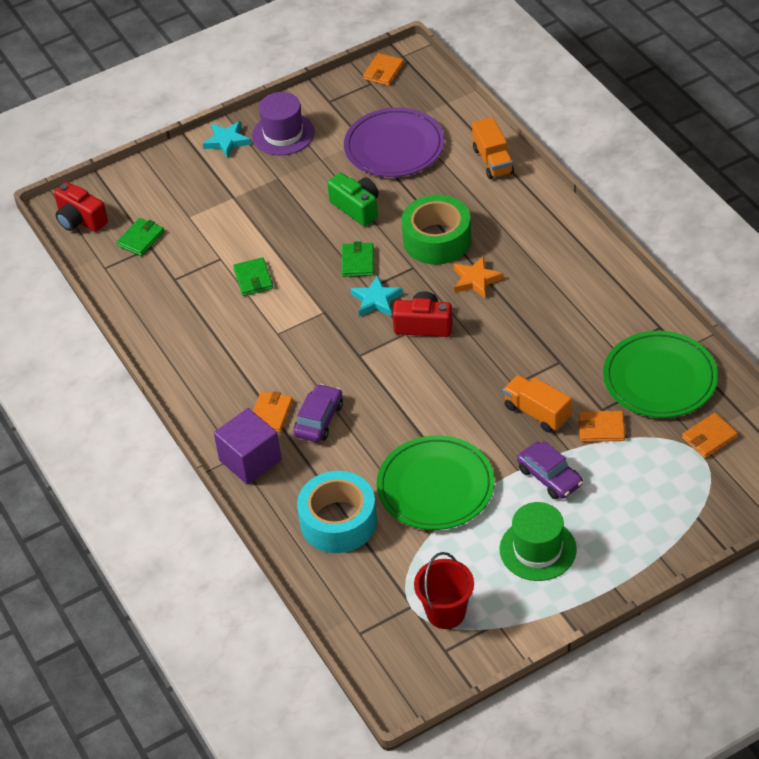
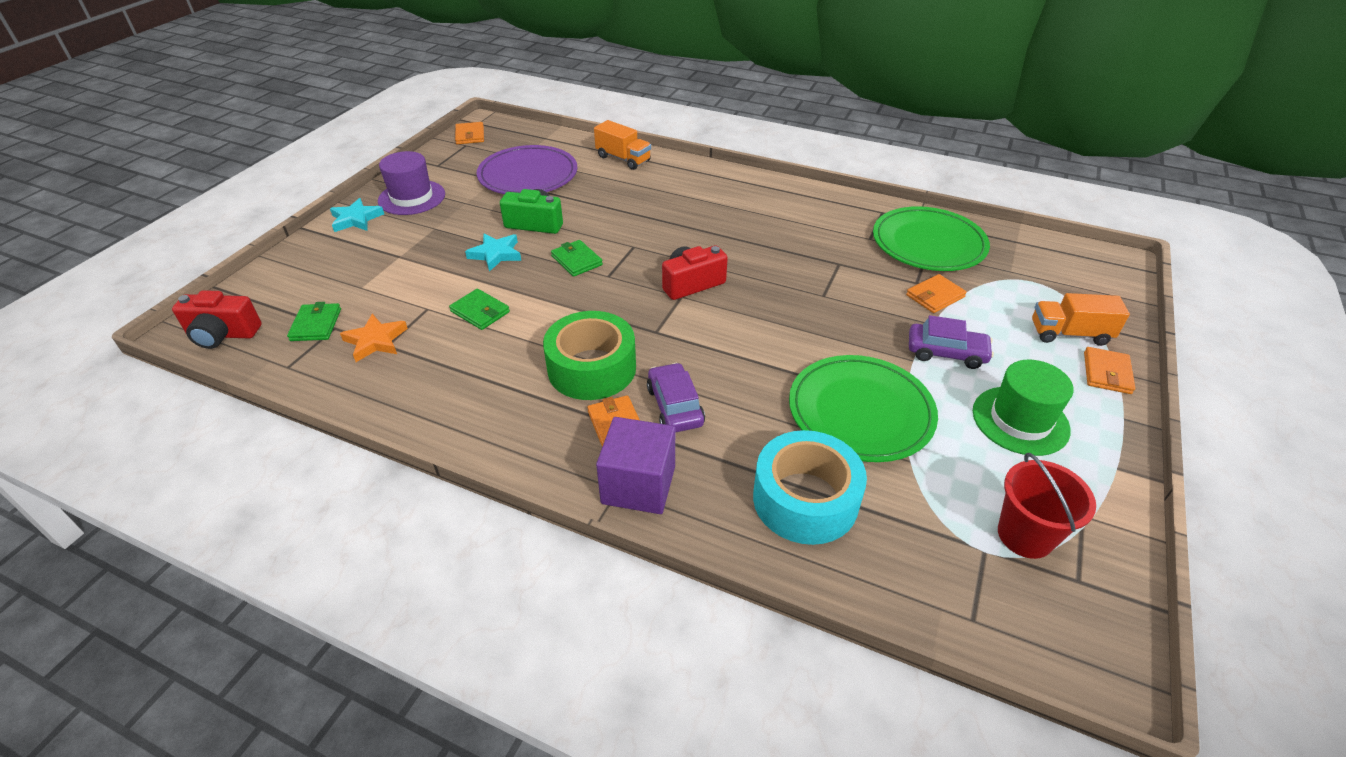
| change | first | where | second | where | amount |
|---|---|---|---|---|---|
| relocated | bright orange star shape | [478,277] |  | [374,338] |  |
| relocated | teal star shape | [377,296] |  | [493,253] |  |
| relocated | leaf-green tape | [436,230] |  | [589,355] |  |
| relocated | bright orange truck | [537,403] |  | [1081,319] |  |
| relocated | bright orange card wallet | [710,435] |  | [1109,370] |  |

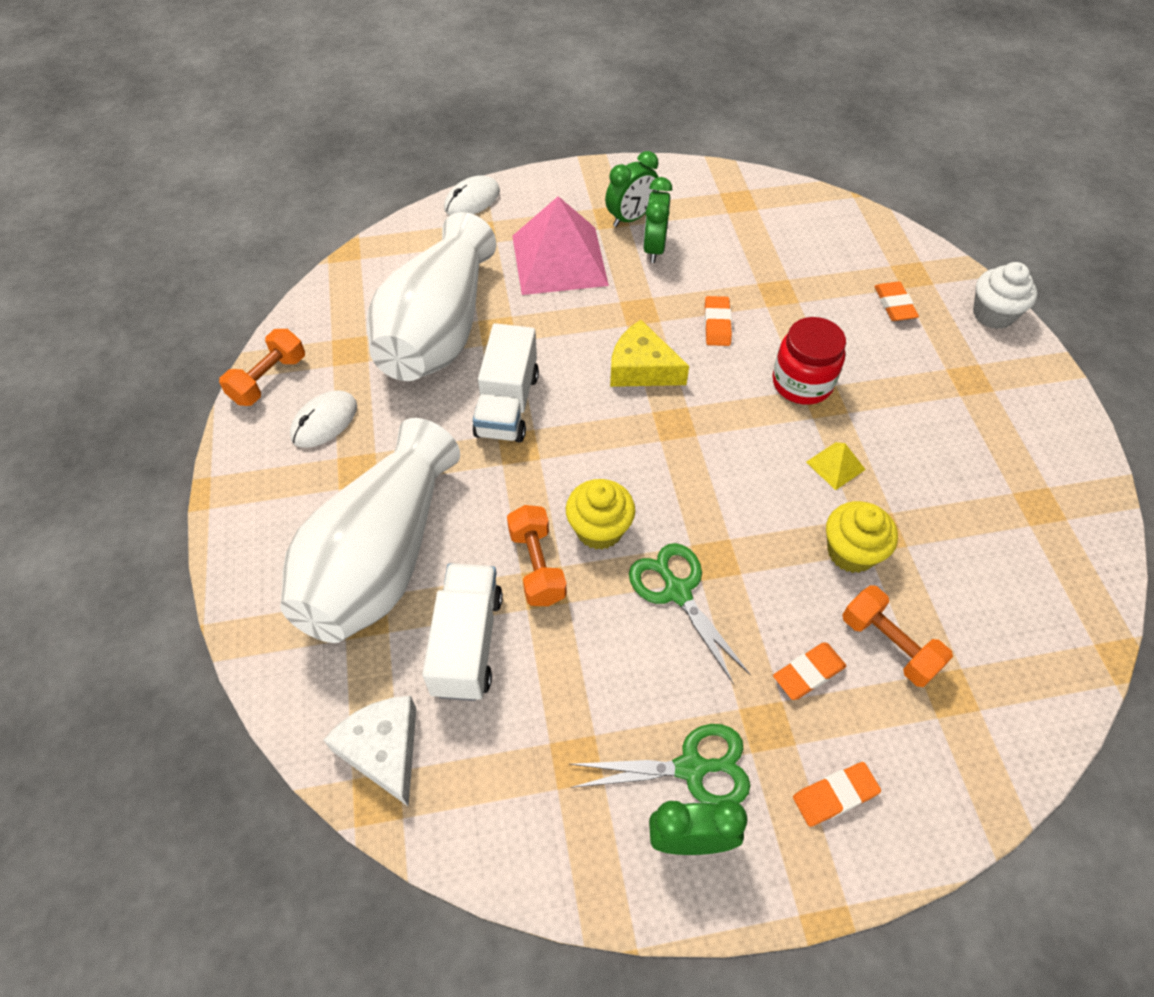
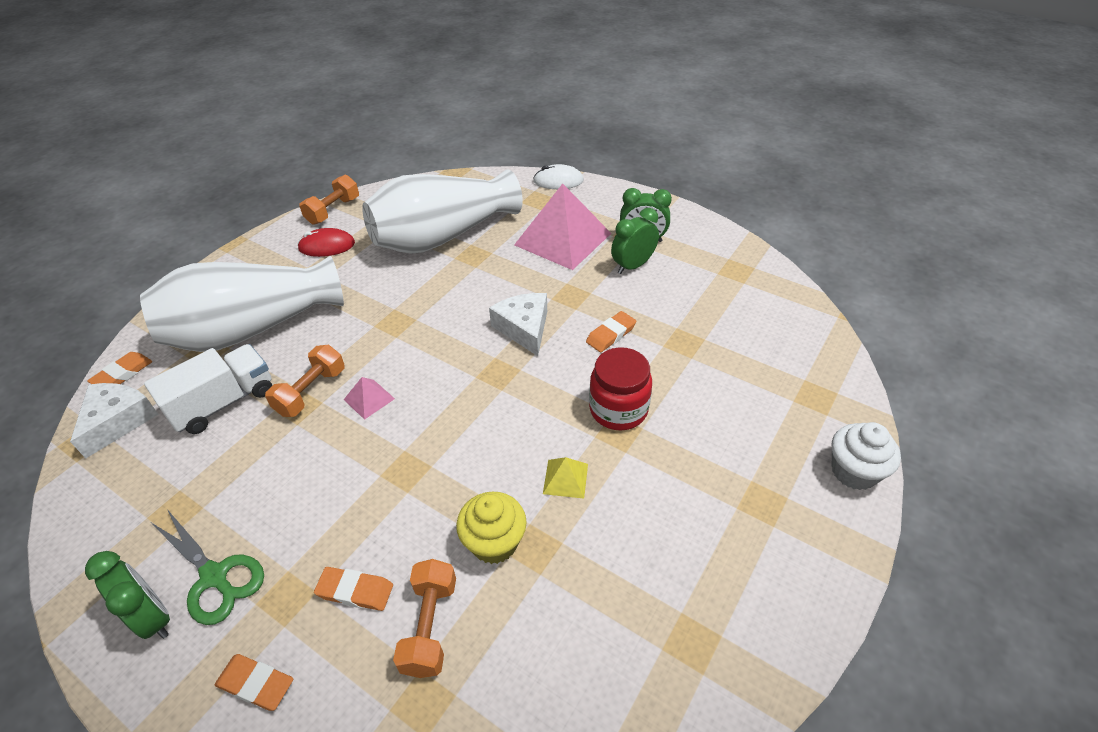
| change | first | where | second | where | amount |
|---|---|---|---|---|---|
| relocated | bright orange gum eraser | [896,301] |  | [119,368] |  |
| colour | snow-white mouse | [323,419] | red mouse | [326,242] |  |
| spun | bright orange hand weight | [262,367] |  | [329,200] | 45 degrees counterclockwise |
| exchanged | golden cupcake | [600,514] | rosy solid pyramid | [369,398] |  |
| colour | golden piece of cheese | [649,353] | snow-white piece of cheese | [518,324] |  |
| missing | snow-white truck | [505,383] |  |  |  |
| missing | leaf-green pair of scissors | [690,614] |  |  |  |

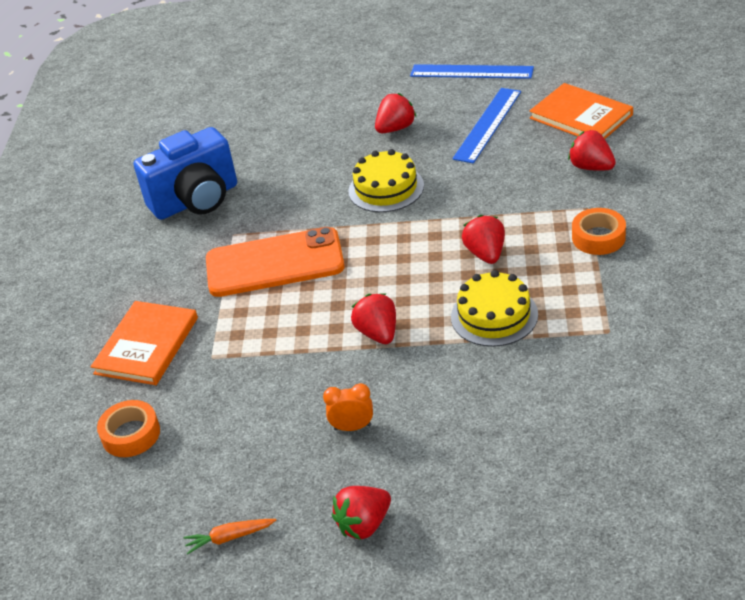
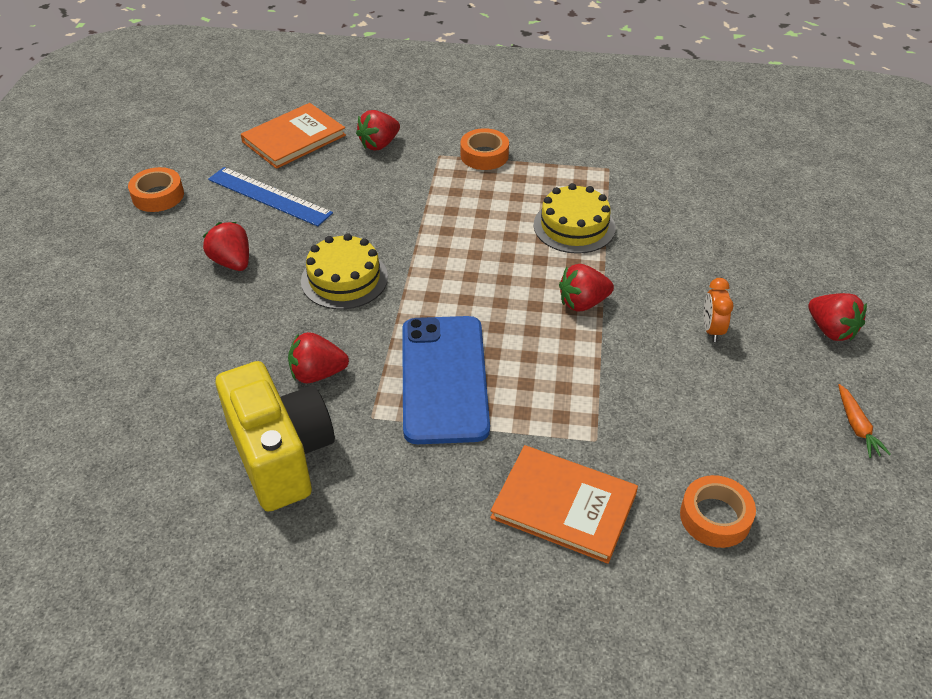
| change | first | where | second | where | amount |
|---|---|---|---|---|---|
| exchanged | royal blue measuring stick | [472,71] | bright orange tape | [156,189] |  |
| colour | royal blue compact camera | [185,173] | golden compact camera | [275,436] |  |
| relocated | red strawberry | [483,239] |  | [318,357] |  |
| colour | bright orange smartphone | [275,262] | royal blue smartphone | [446,380] |  |

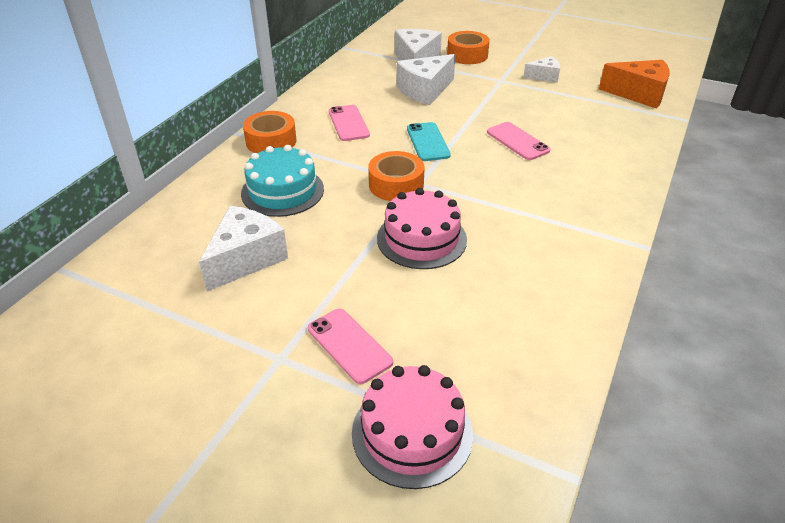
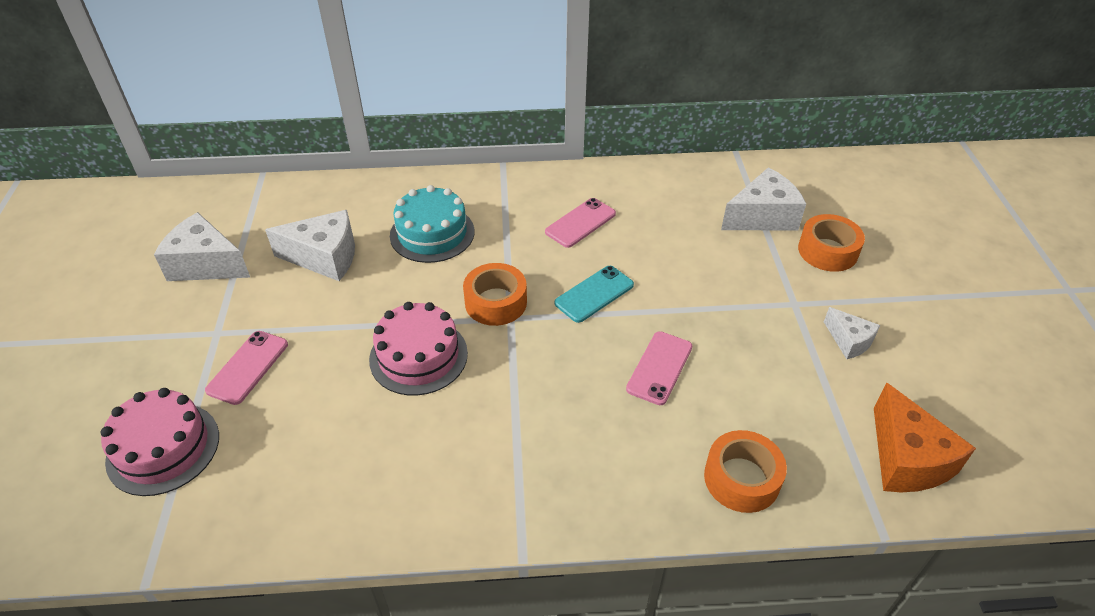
| change | first | where | second | where | amount |
|---|---|---|---|---|---|
| relocated | snow-white piece of cheese | [426,79] |  | [202,246] |  |
| relocated | bright orange tape | [270,132] |  | [745,471] |  |

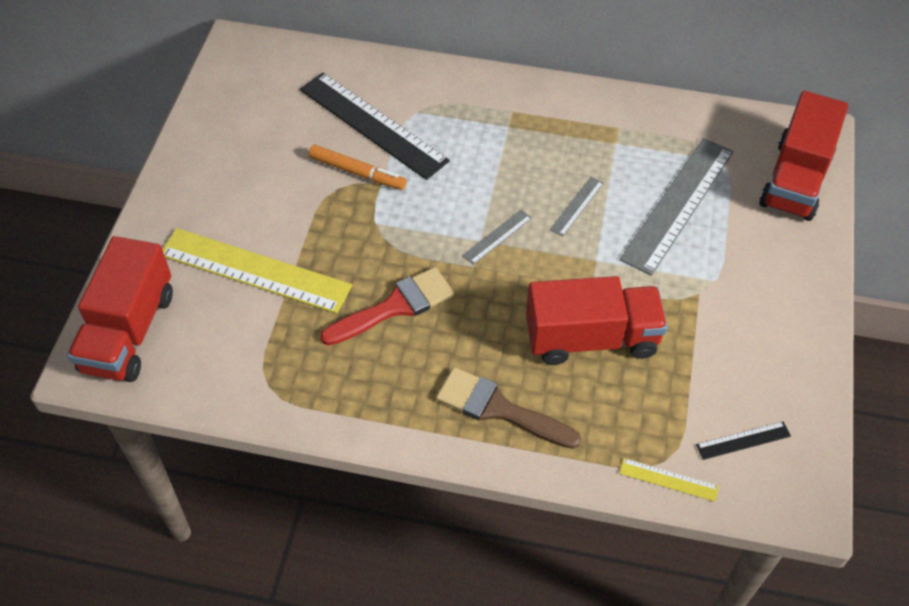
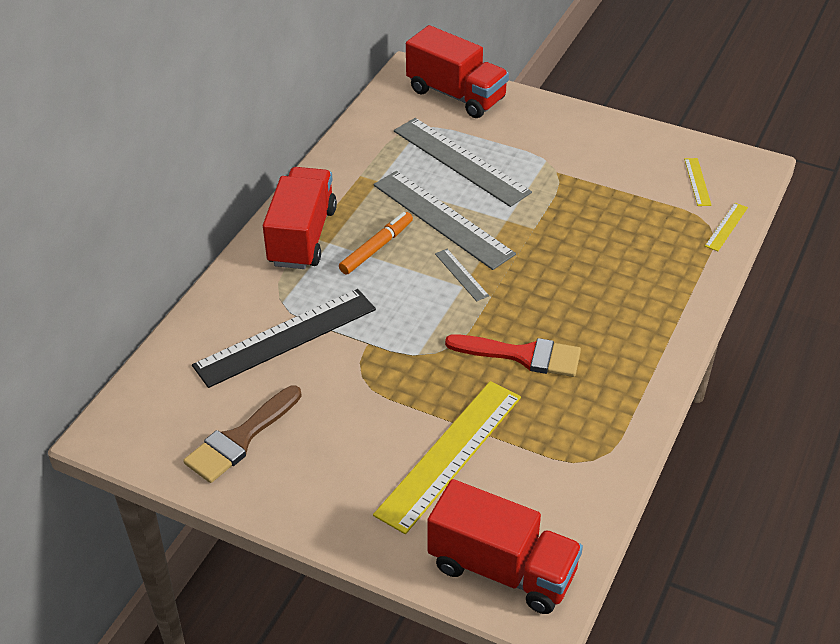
| change | first | where | second | where | amount |
|---|---|---|---|---|---|
| relocated | dark brown paintbrush | [508,408] |  | [242,434] |  |
| relocated | red truck | [597,320] |  | [300,218] |  |
| relocated | bright orange felt pen | [358,167] |  | [376,243] |  |
| size | ash-grey measuring stick | [577,207] |  | [444,220] | x2.28 |
| spun | red paintbrush | [387,306] |  | [513,355] | 120 degrees clockwise |
| colour | ebony measuring stick | [743,441] | golden measuring stick | [698,182] |  |

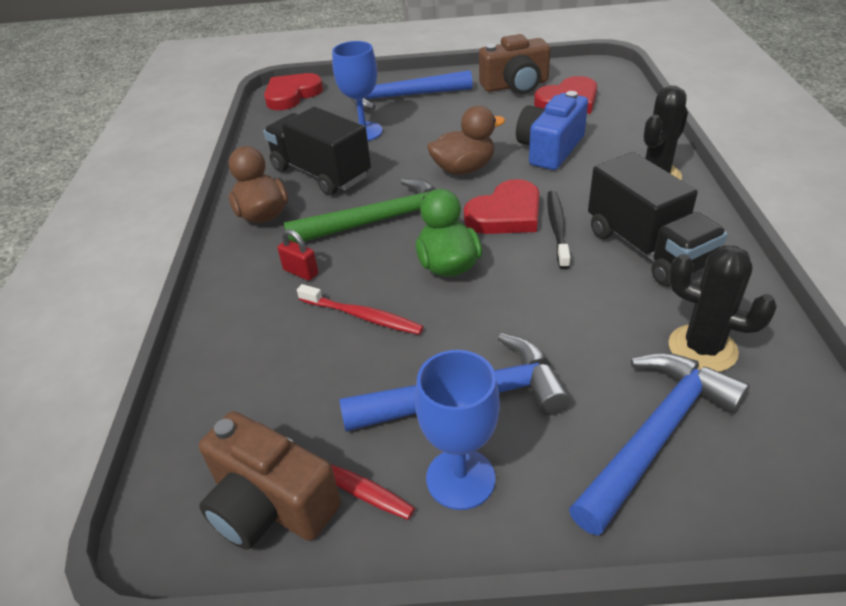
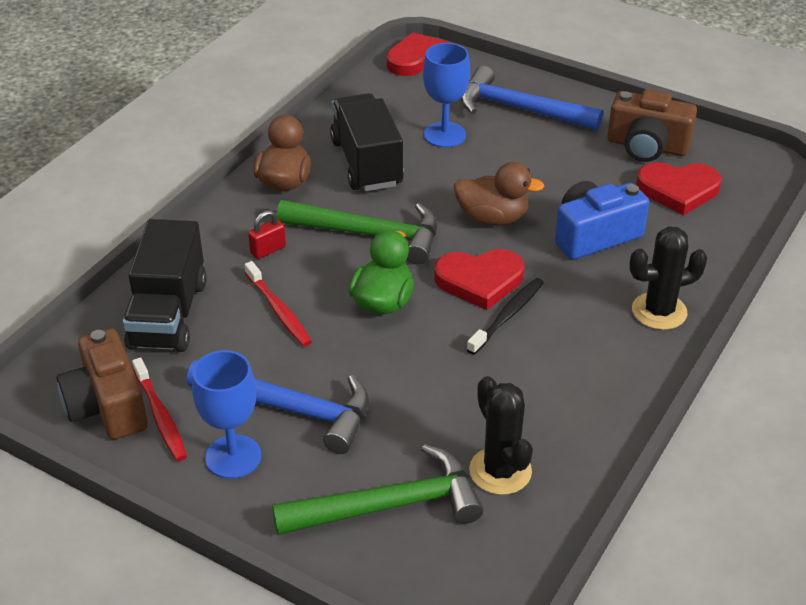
| change | first | where | second | where | amount |
|---|---|---|---|---|---|
| relocated | ebony truck | [658,219] |  | [164,285] |  |
| spun | red lock | [297,255] |  | [267,234] | 75 degrees clockwise |
| colour | royal blue hammer | [659,444] | leaf-green hammer | [377,489] |  |

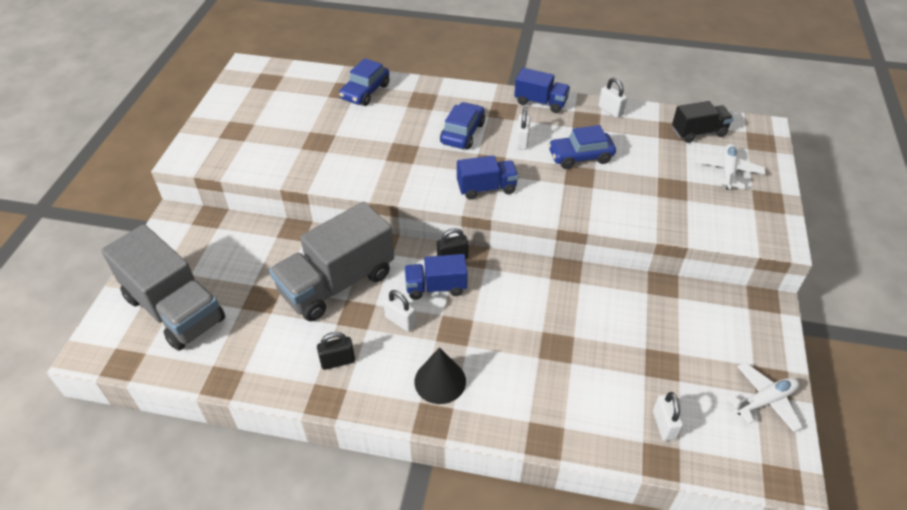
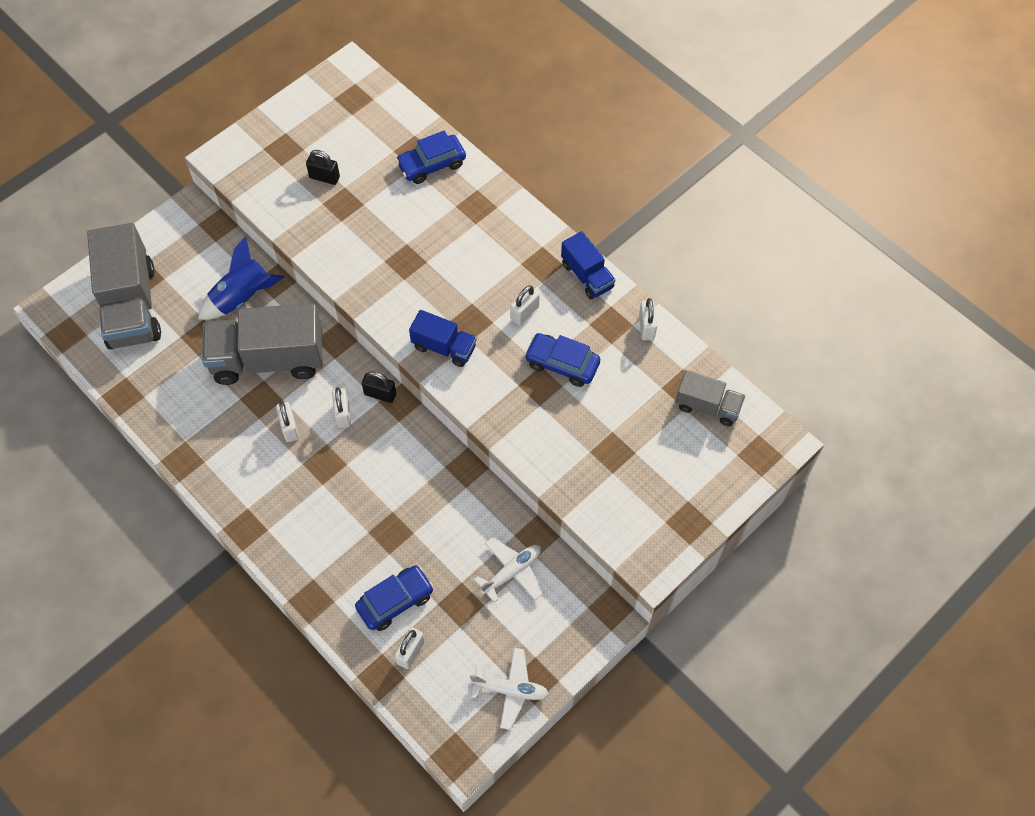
| change | first | where | second | where | amount |
|---|---|---|---|---|---|
| appeared |  |  | royal blue rocket | [241,278] |  |
| relocated | ebony lock | [336,351] |  | [323,167] |  |
| exchanged | royal blue truck | [436,277] | snow-white lock | [341,407] |  |
| relocated | royal blue car | [462,125] |  | [394,598] |  |
| relocated | snow-white plane | [730,167] |  | [508,570] |  |
| colour | ebony truck | [702,122] | ash-grey truck | [710,398] |  |
| missing | ebony solid cone | [440,375] |  |  |  |

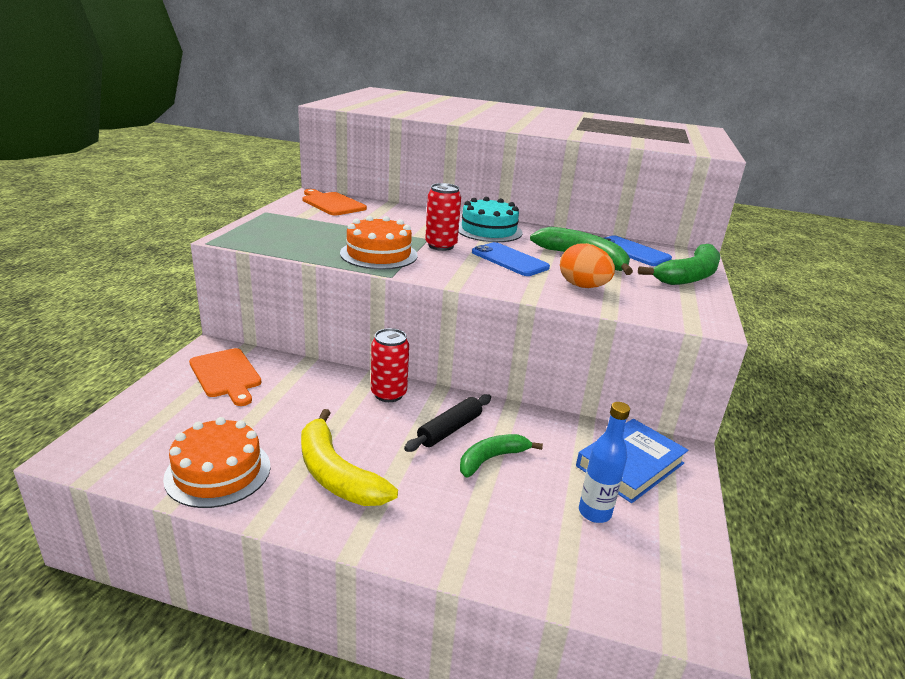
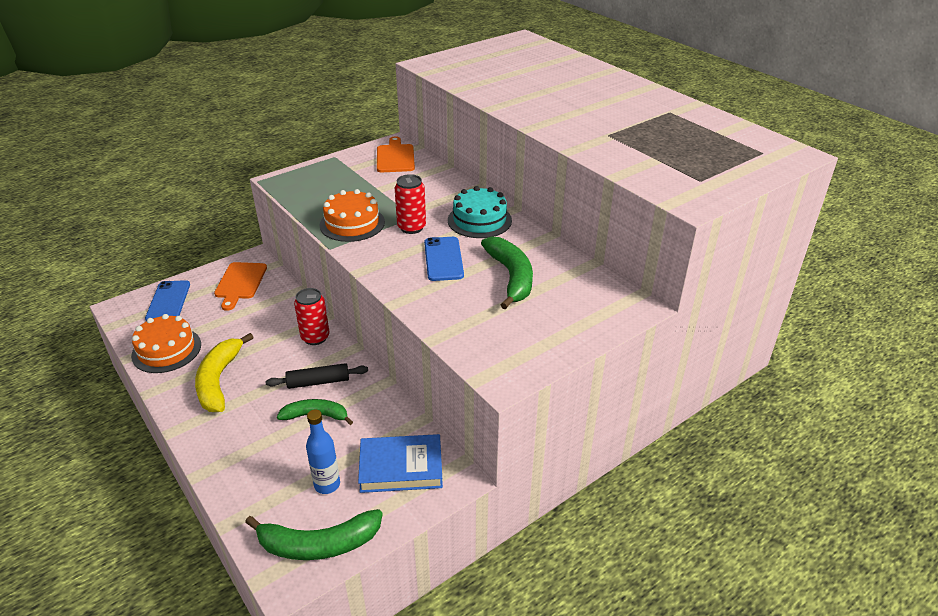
| change | first | where | second | where | amount |
|---|---|---|---|---|---|
| relocated | royal blue smartphone | [638,250] |  | [167,300] |  |
| relocated | leaf-green banana fruit | [679,264] |  | [314,534] |  |
| missing | bright orange egg shape | [587,265] |  |  |  |

